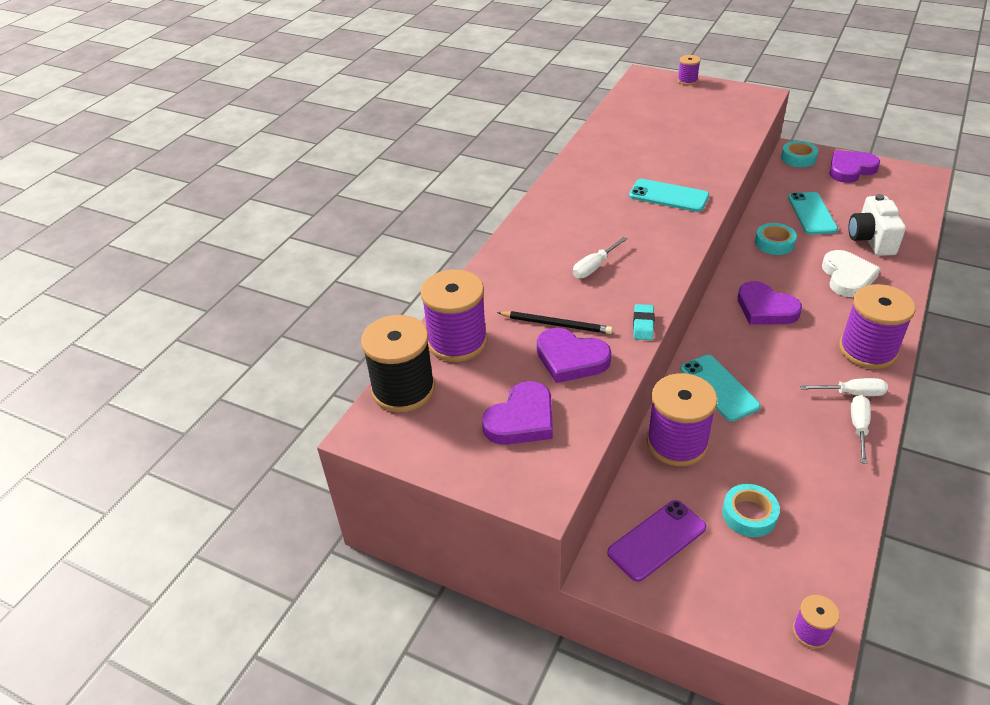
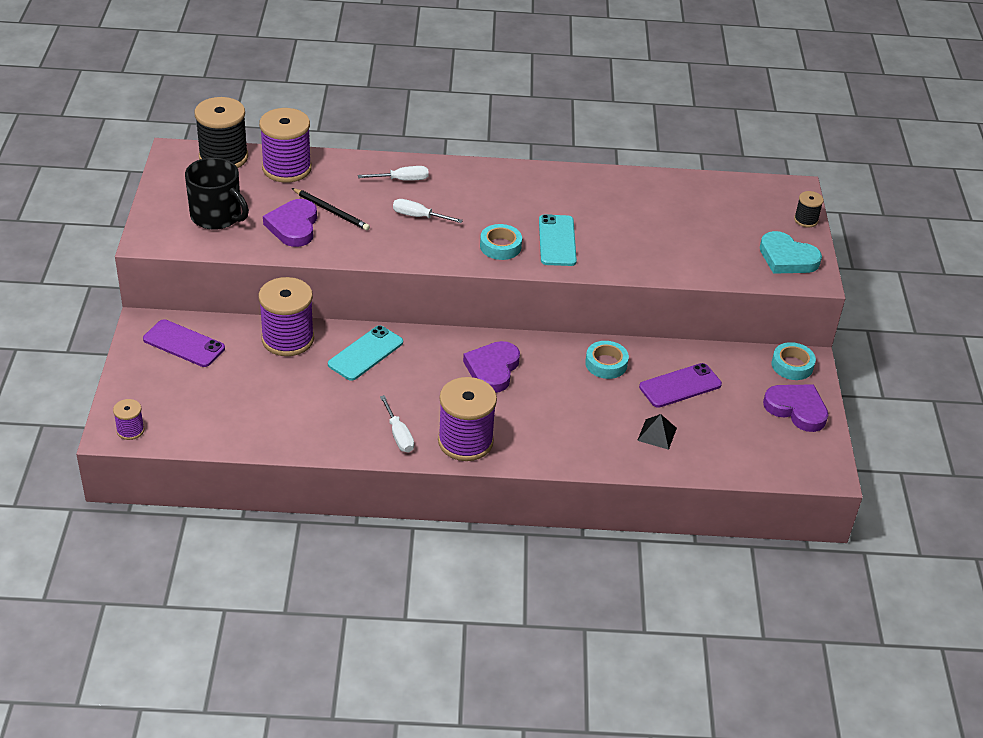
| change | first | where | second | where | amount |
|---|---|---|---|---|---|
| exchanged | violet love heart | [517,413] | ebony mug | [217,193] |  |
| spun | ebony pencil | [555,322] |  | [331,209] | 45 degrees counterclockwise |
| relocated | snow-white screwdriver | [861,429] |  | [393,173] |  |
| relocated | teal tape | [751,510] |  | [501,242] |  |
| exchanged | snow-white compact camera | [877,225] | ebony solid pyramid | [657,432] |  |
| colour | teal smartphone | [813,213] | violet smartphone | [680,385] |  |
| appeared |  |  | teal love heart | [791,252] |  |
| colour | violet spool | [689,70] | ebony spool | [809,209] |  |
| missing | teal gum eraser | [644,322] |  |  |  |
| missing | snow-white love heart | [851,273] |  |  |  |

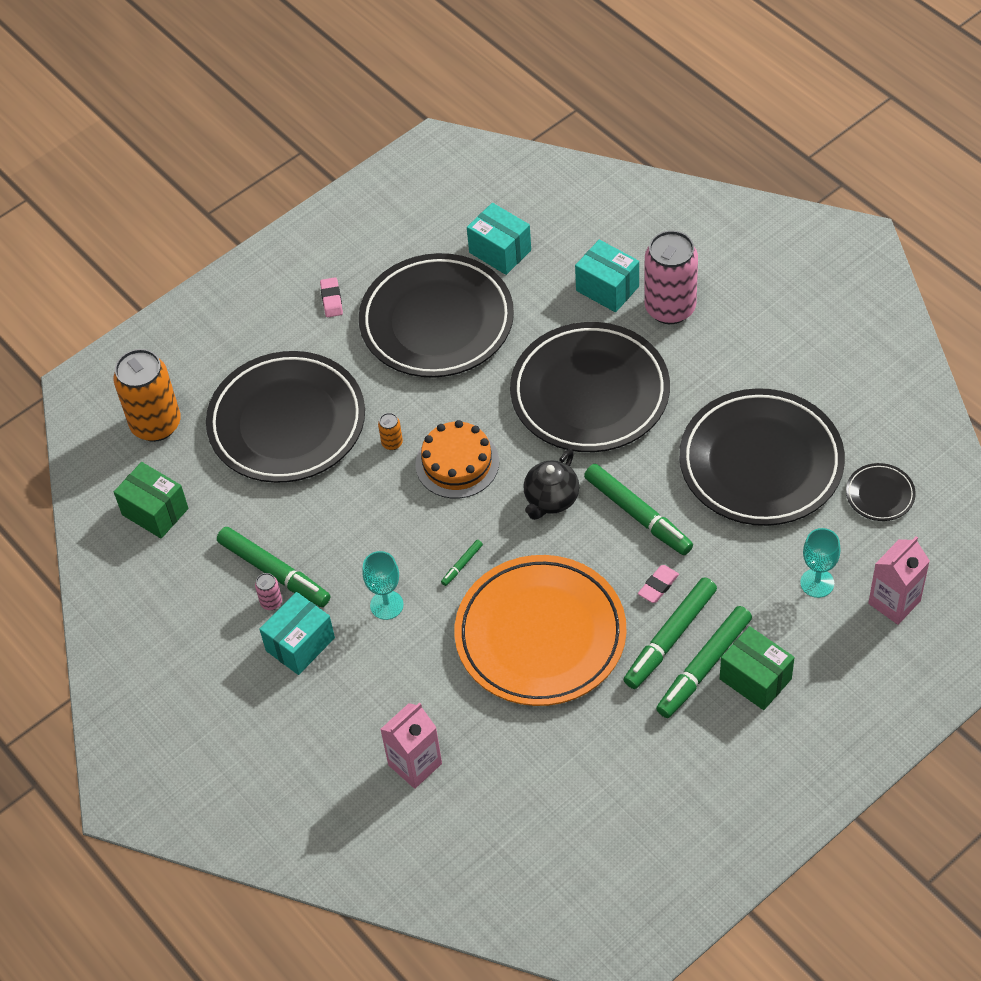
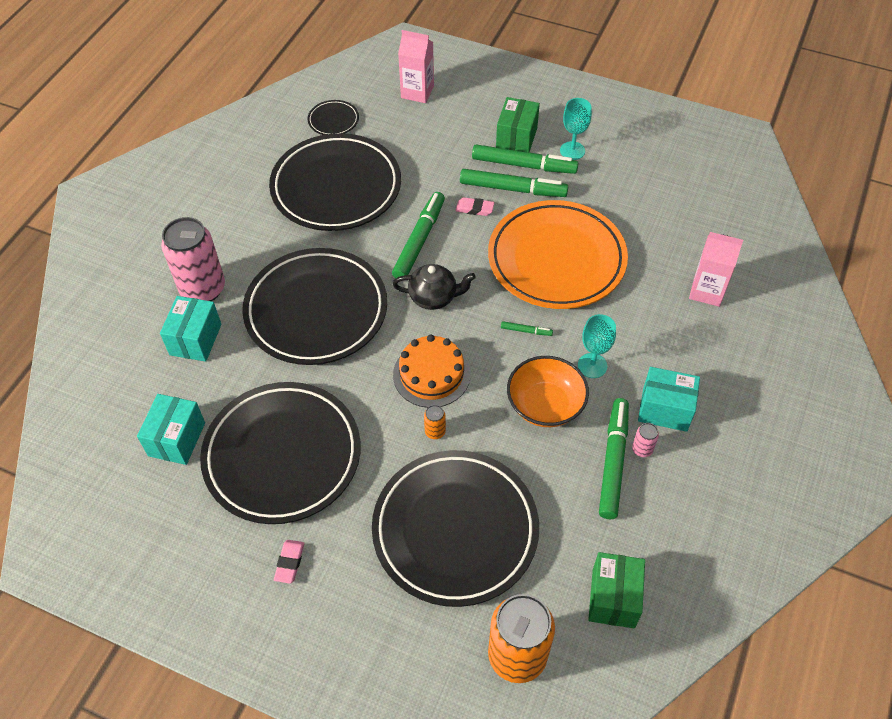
| change | first | where | second | where | amount |
|---|---|---|---|---|---|
| spun | rosy gum eraser | [331,297] |  | [289,562] | 45 degrees counterclockwise |
| appeared |  |  | bright orange serving bowl | [548,391] |  |
| relocated | teal goblet | [820,563] |  | [576,129] |  |

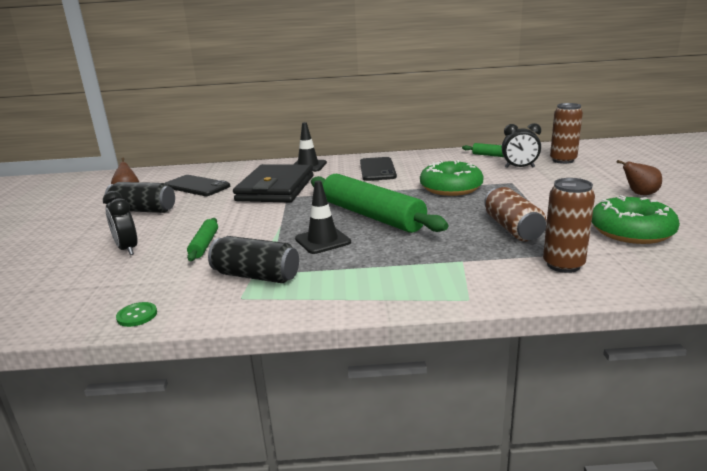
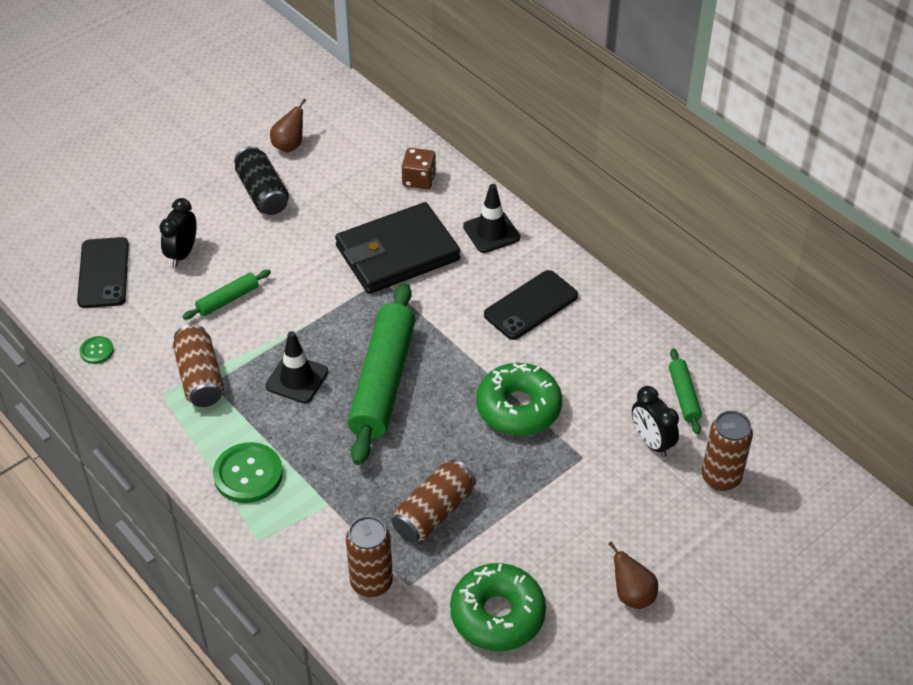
| change | first | where | second | where | amount |
|---|---|---|---|---|---|
| relocated | ebony smartphone | [197,185] |  | [103,272] |  |
| colour | ebony soda can | [253,259] | dark brown soda can | [198,365] |  |
| appeared |  |  | leaf-green button | [248,472] |  |
| appeared |  |  | dark brown die | [419,168] |  |

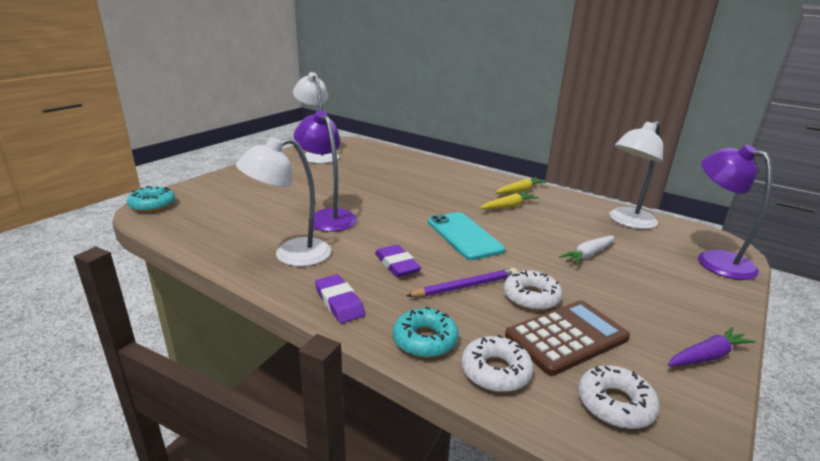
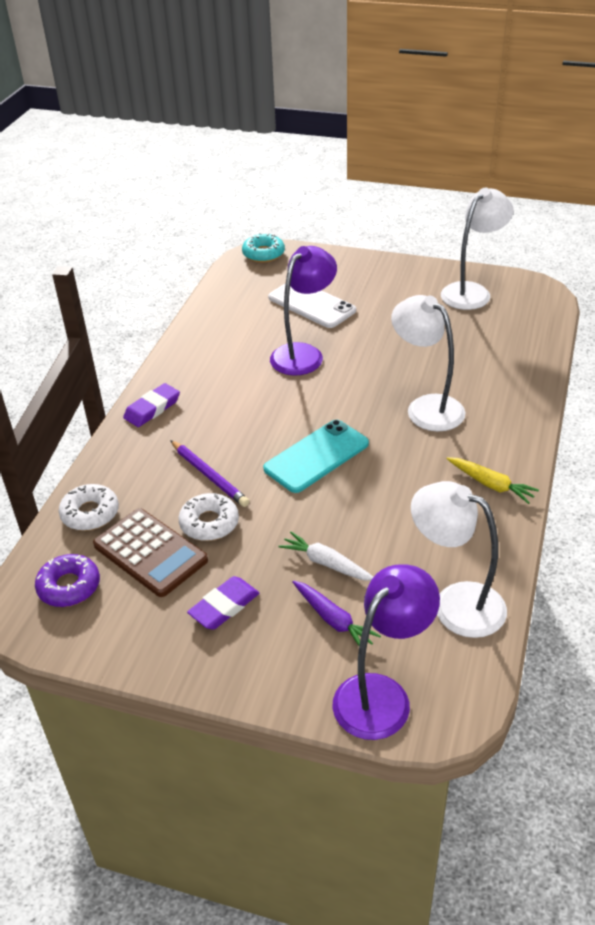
| change | first | where | second | where | amount |
|---|---|---|---|---|---|
| colour | snow-white doughnut | [619,397] | violet doughnut | [67,580] |  |
| relocated | violet gum eraser | [398,261] |  | [223,603] |  |
| appeared |  |  | snow-white smartphone | [312,305] |  |
| relocated | violet root vegetable | [712,346] |  | [336,613] |  |
| relocated | snow-white reading lamp | [283,201] |  | [428,363] |  |
| missing | teal doughnut | [425,332] |  |  |  |
| missing | golden root vegetable | [509,201] |  |  |  |

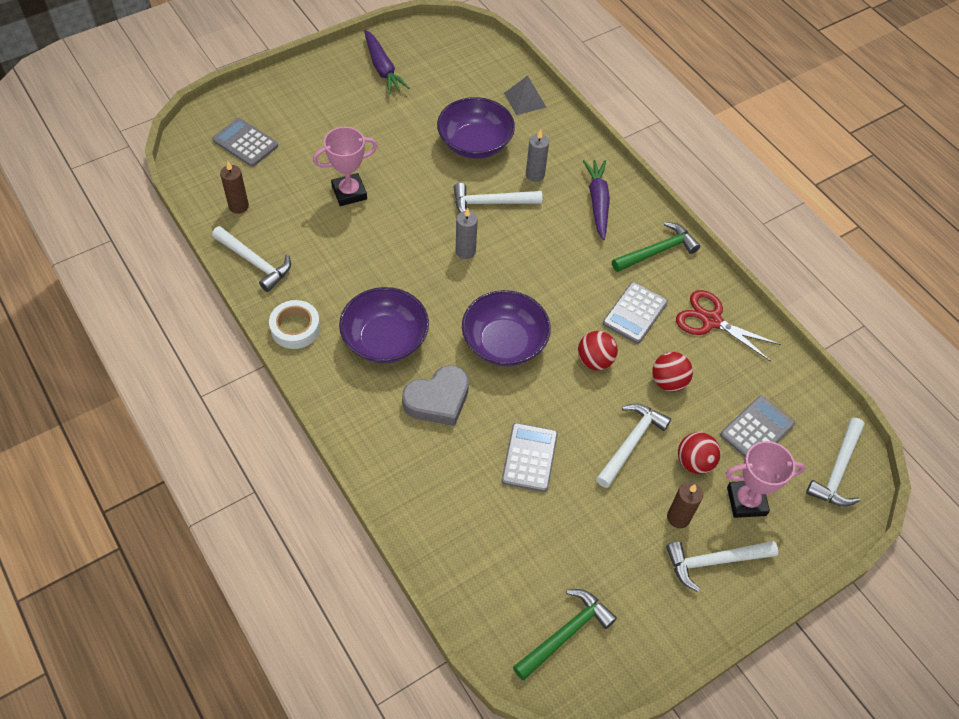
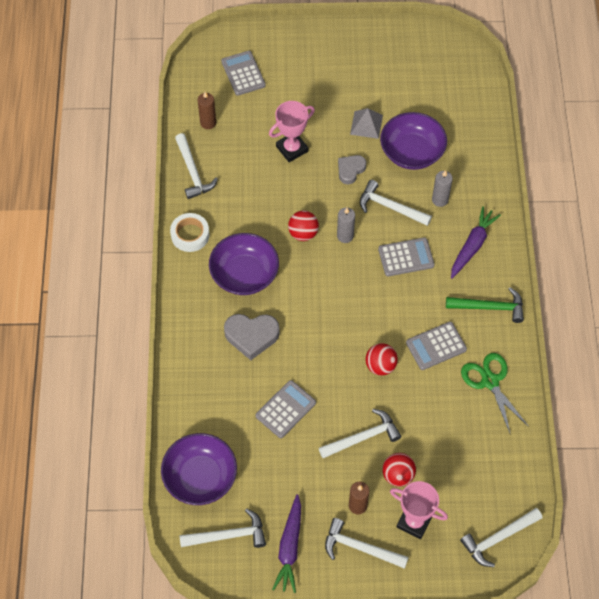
| change | first | where | second | where | amount |
|---|---|---|---|---|---|
| relocated | violet serving bowl | [506,328] |  | [199,469] |  |
| colour | leaf-green hammer | [565,634] | snow-white hammer | [222,528] |  |
| spun | rosy award cup | [345,166] |  | [292,131] | 45 degrees counterclockwise |
| relocated | violet root vegetable | [387,62] |  | [286,543] |  |
| relocated | red play ball | [672,372] |  | [303,226] |  |
| appeared |  |  | ash-grey love heart | [352,169] |  |
| relocated | ash-grey solid pyramid | [525,95] |  | [366,123] |  |
| relocated | ash-grey pocket calculator | [757,426] |  | [406,256] |  |
| colour | red pair of scissors | [728,326] | leaf-green pair of scissors | [495,394] |  |

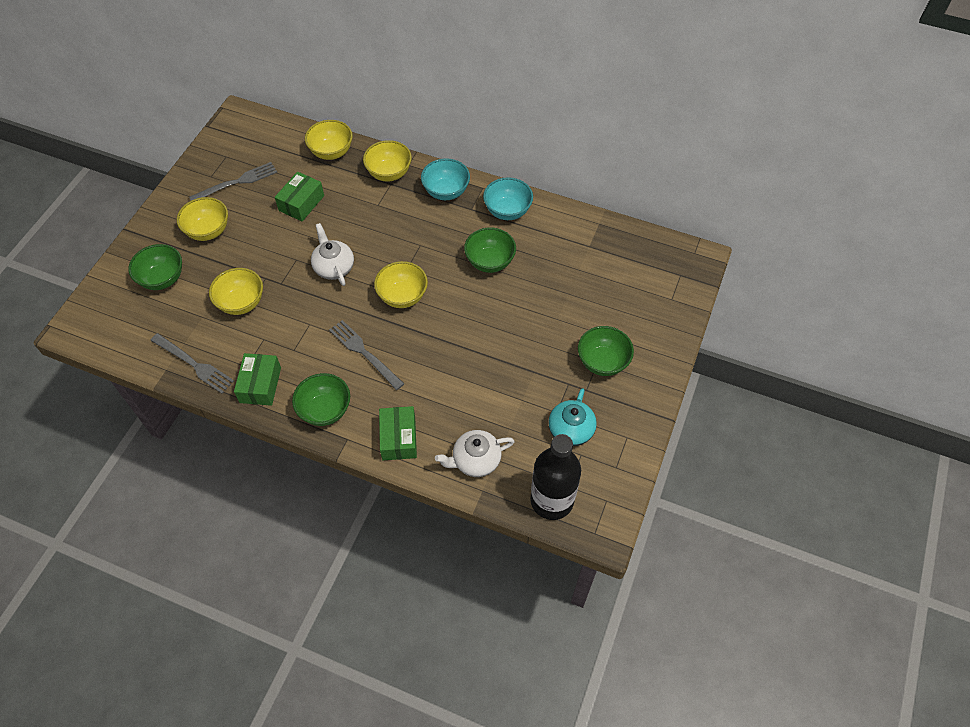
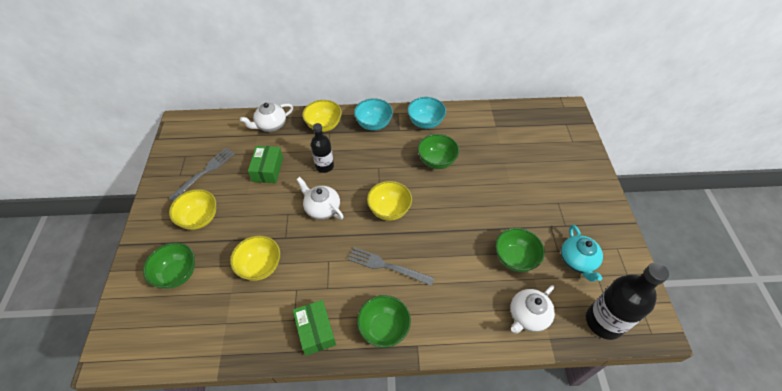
| change | first | where | second | where | amount |
|---|---|---|---|---|---|
| exchanged | golden serving bowl | [329,140] | snow-white tea pot | [266,117] |  |
| appeared |  |  | ebony drink bottle | [322,148] |  |
| relocated | leaf-green serving bowl | [606,351] |  | [520,250] |  |
| missing | ash-grey table fork | [192,363] |  |  |  |
| missing | leaf-green box | [398,433] |  |  |  |

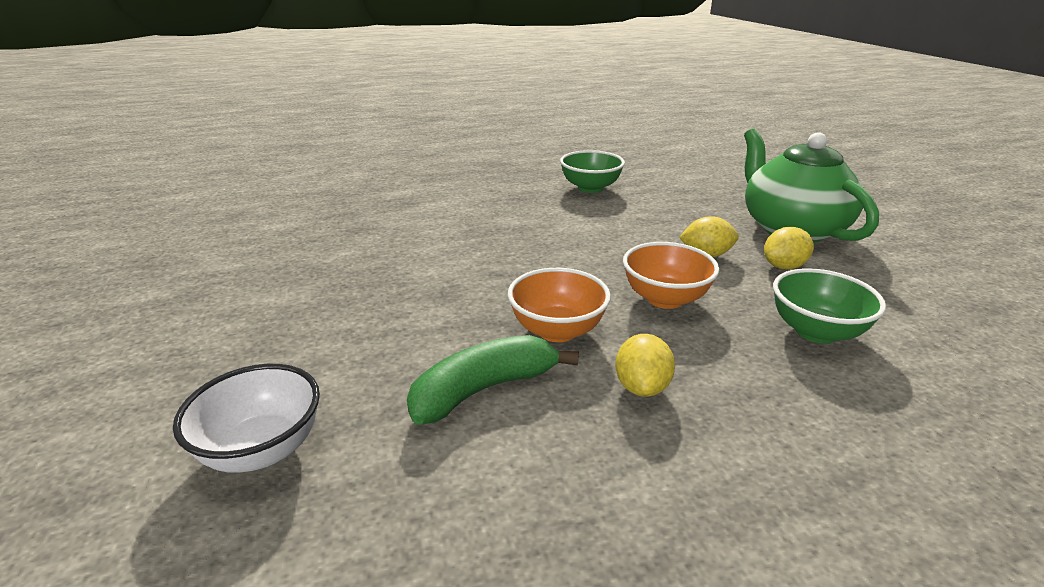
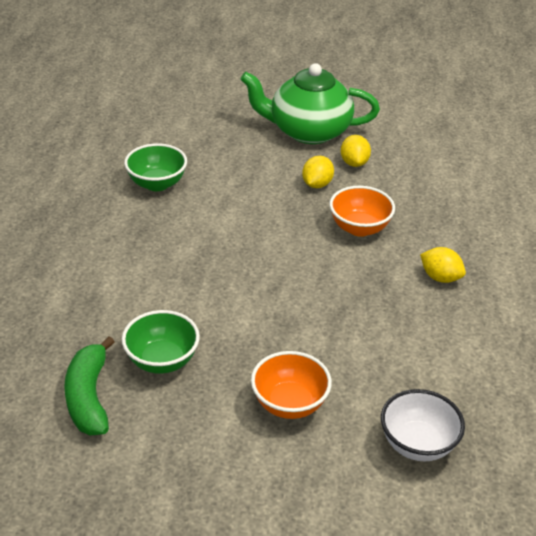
| change | first | where | second | where | amount |
|---|---|---|---|---|---|
| relocated | leaf-green banana fruit | [493,379] |  | [89,385] |  |
| relocated | leaf-green serving bowl | [829,306] |  | [161,342] |  |
| relocated | bright orange serving bowl | [559,305] |  | [291,385] |  |

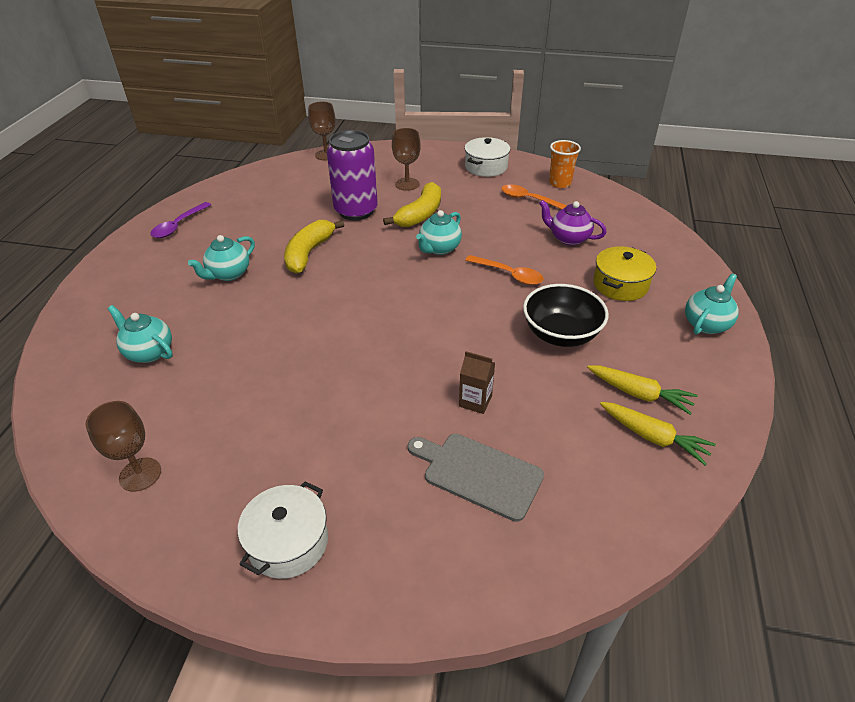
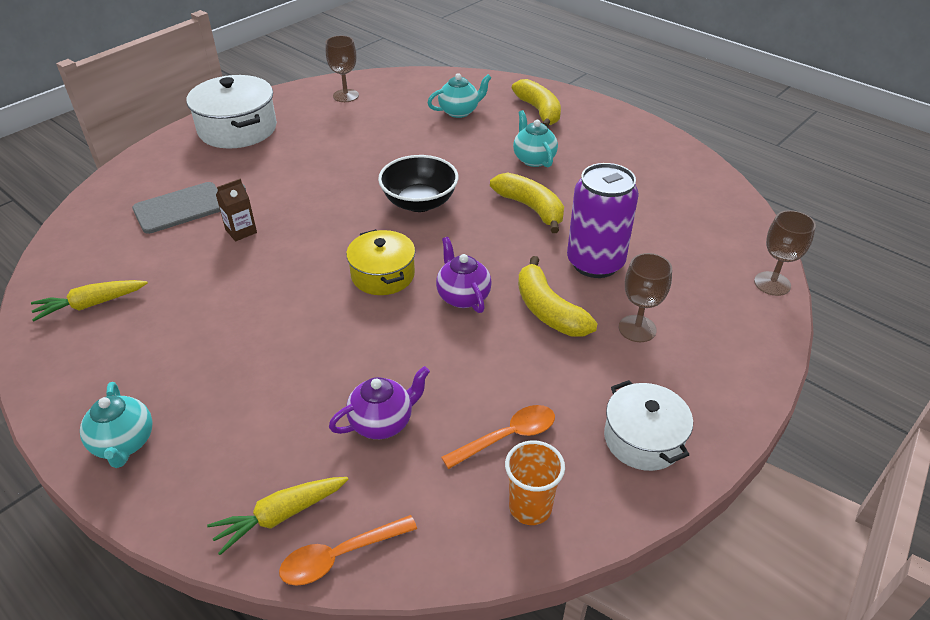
| change | first | where | second | where | amount |
|---|---|---|---|---|---|
| size | snow-white stockpot | [283,530] |  | [232,111] | x1.55 |
| relocated | golden root vegetable | [642,390] |  | [278,516] |  |
| relocated | bright orange teaspoon | [504,270] |  | [348,550] |  |
| relocated | golden stockpot | [624,273] |  | [380,262] |  |
| relocated | ebony serving bowl | [566,315] |  | [418,183] |  |
| colour | teal tea pot | [439,232] | violet tea pot | [464,275] |  |
| appeared |  |  | golden banana fruit | [536,103] |  |
| missing | violet teaspoon | [180,220] |  |  |  |

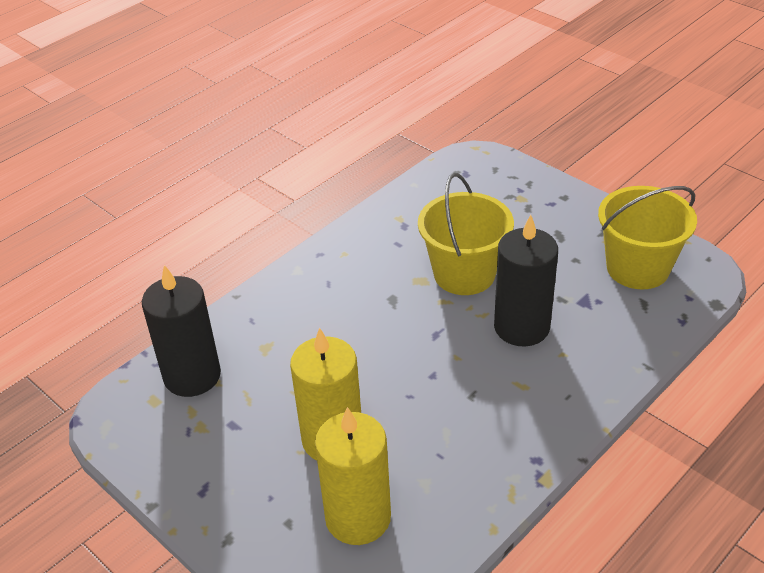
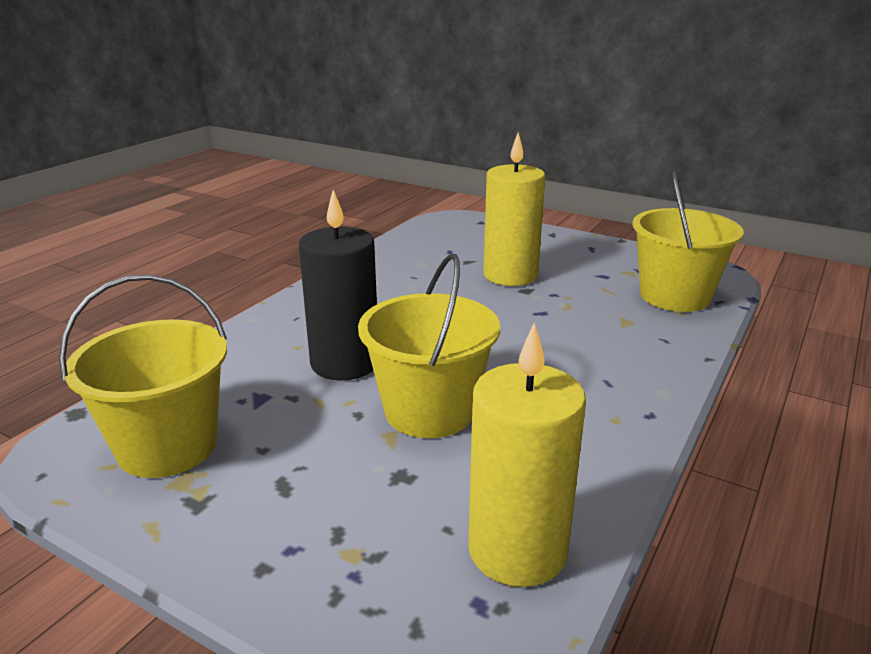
| change | first | where | second | where | amount |
|---|---|---|---|---|---|
| relocated | golden pillar candle | [353,476] |  | [527,455] |  |
| exchanged | ebony pillar candle | [181,331] | golden pail | [688,241] |  |

